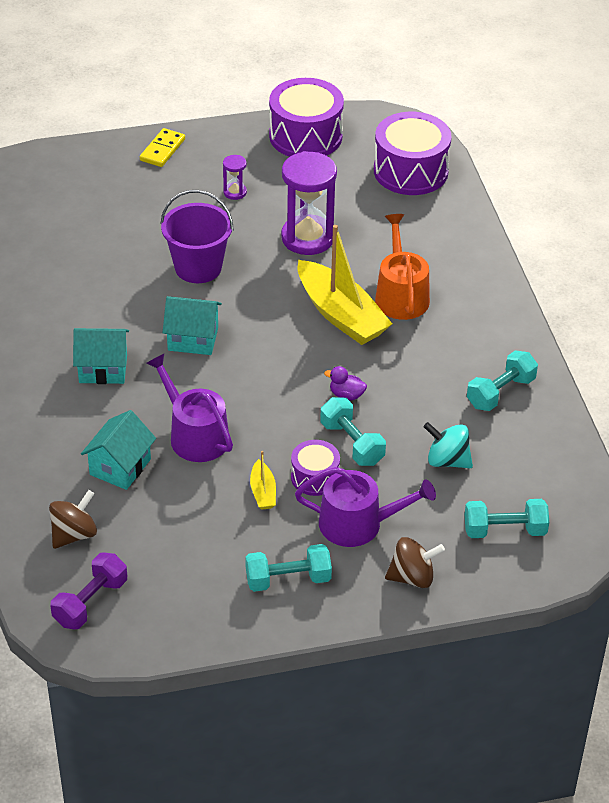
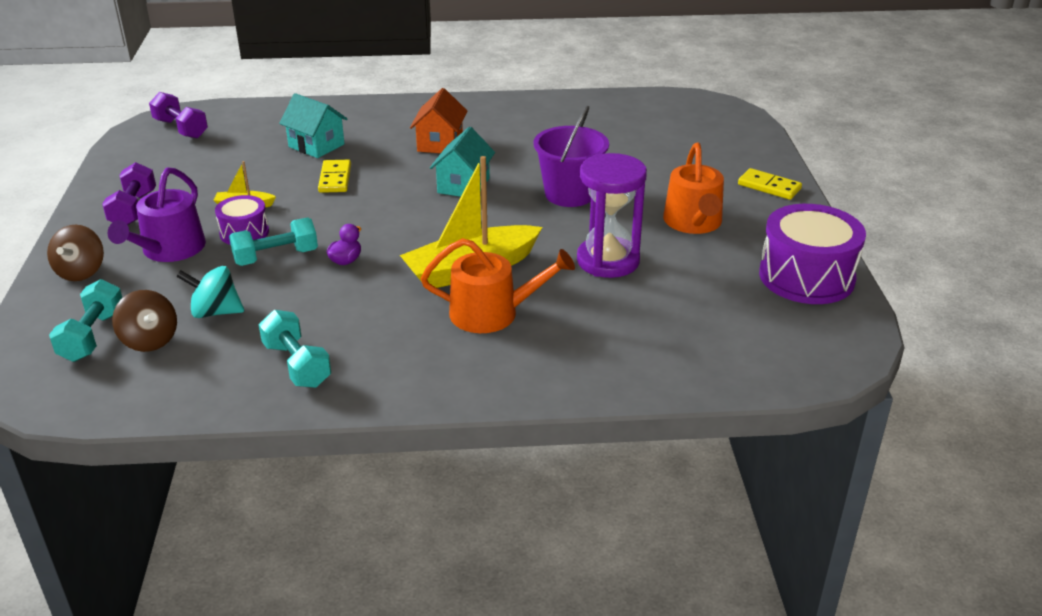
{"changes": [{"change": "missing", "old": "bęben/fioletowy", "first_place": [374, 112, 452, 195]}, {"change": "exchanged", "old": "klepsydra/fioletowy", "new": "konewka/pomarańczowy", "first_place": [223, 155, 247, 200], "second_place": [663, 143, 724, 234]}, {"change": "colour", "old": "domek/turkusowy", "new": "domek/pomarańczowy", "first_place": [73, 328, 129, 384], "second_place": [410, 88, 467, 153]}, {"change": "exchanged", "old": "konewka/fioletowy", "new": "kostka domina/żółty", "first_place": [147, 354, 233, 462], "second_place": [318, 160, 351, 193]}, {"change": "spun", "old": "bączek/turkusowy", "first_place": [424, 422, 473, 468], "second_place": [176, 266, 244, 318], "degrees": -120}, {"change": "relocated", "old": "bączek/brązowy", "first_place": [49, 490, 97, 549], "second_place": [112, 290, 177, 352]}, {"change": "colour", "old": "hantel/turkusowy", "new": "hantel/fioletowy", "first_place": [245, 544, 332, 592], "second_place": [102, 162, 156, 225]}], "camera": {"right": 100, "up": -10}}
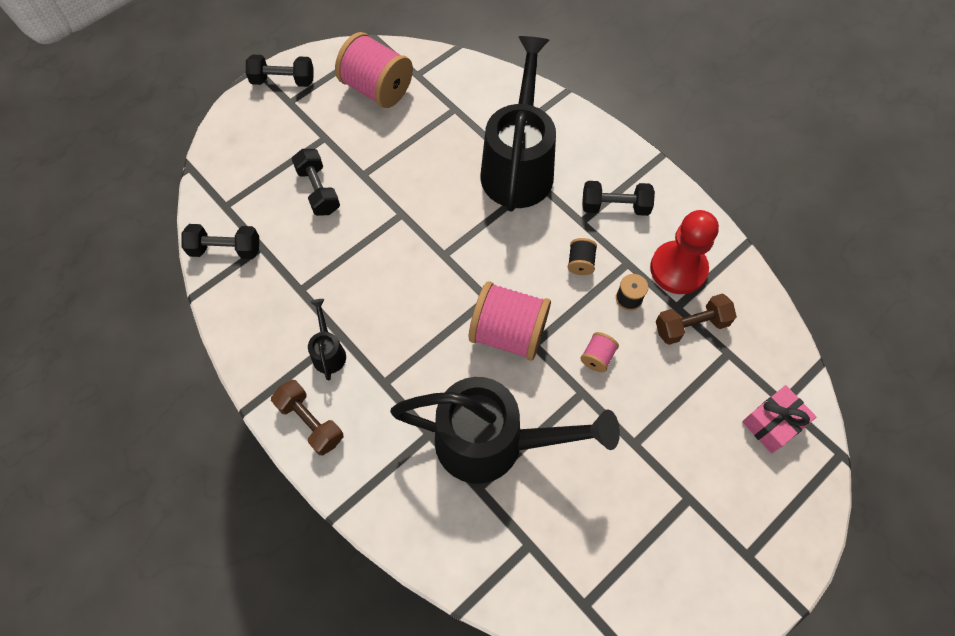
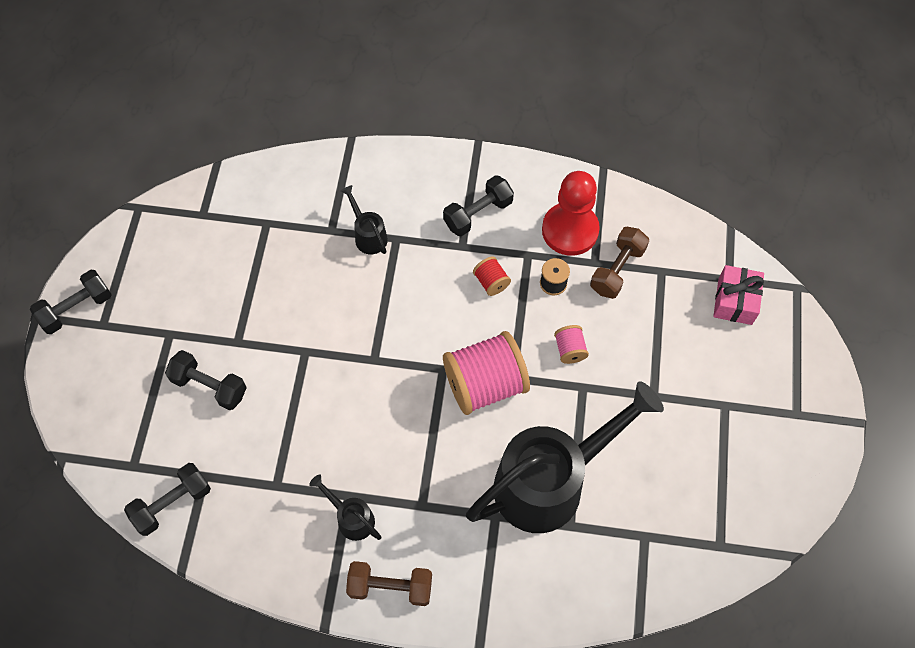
{"changes": [{"change": "missing", "old": "szpulka/różowy", "first_place": [335, 32, 413, 108]}, {"change": "size", "old": "konewka/czarny", "first_place": [480, 36, 556, 212], "second_place": [341, 185, 388, 254], "factor": 0.41}, {"change": "colour", "old": "szpulka/czarny", "new": "szpulka/czerwony", "first_place": [568, 238, 597, 275], "second_place": [473, 257, 511, 296]}], "camera": {"right": -40, "up": 0}}
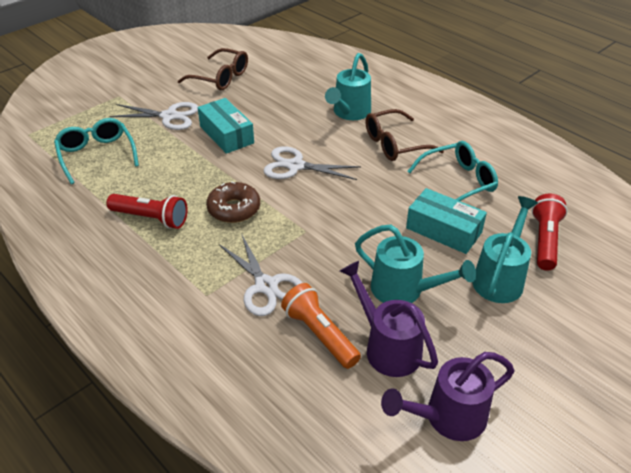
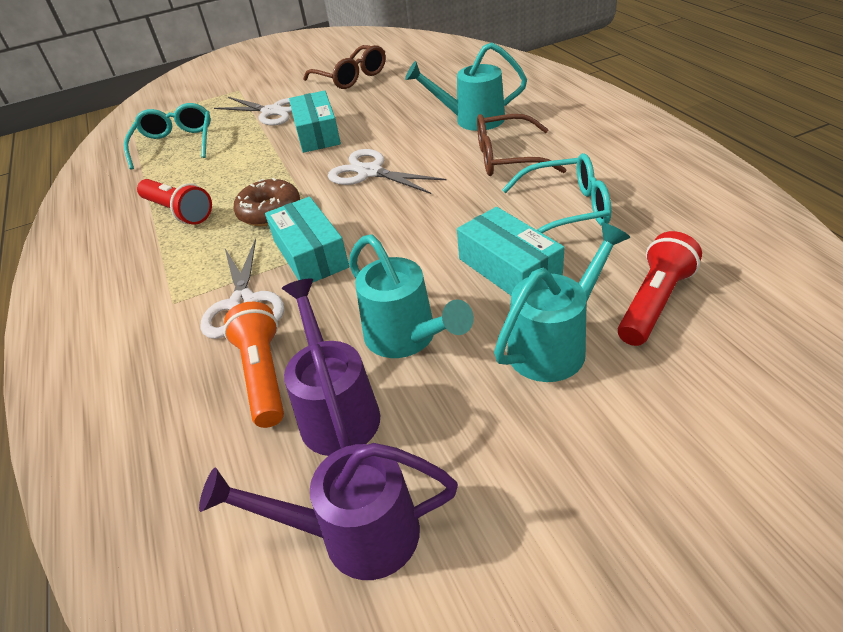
{"changes": [{"change": "spun", "old": "konewka/turkusowy", "first_place": [325, 53, 371, 120], "second_place": [405, 42, 527, 131], "degrees": 45}, {"change": "appeared", "new": "pudełko/turkusowy", "second_place": [265, 197, 349, 283]}], "camera": {"right": 25, "up": 0}}
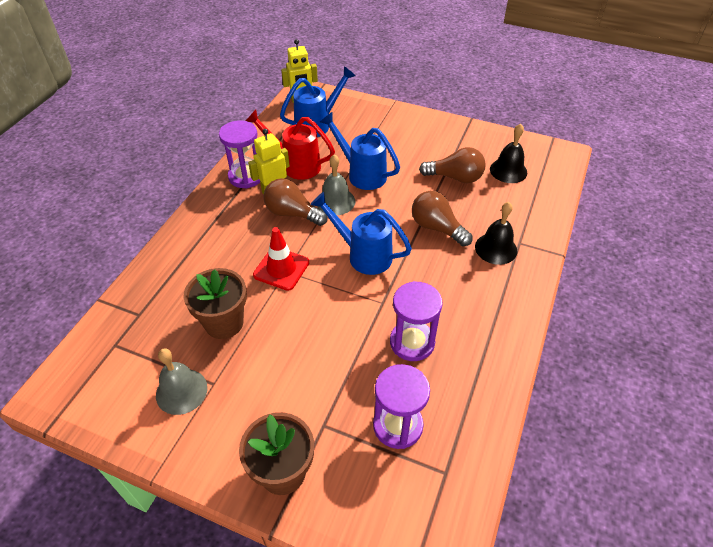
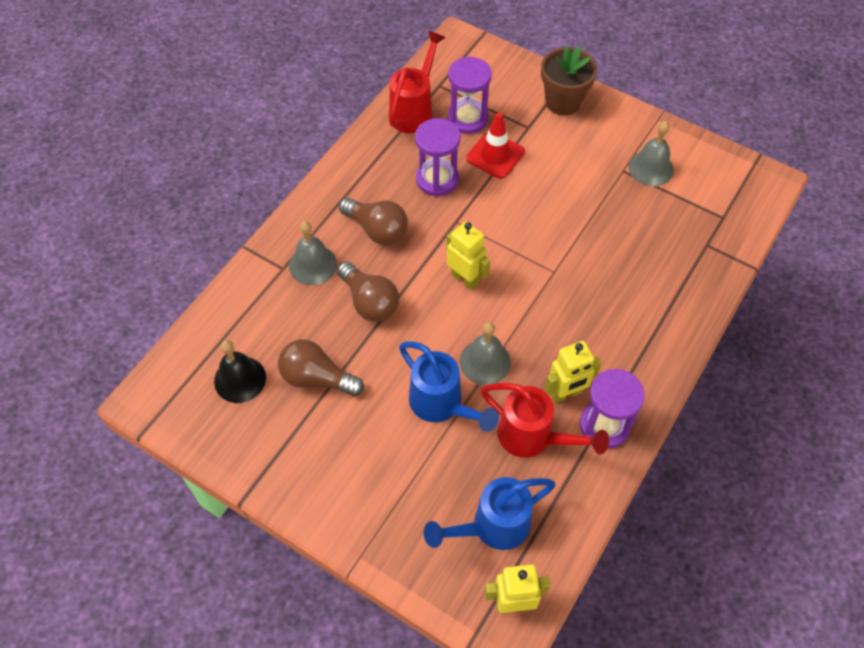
{"changes": [{"change": "relocated", "old": "żarówka/brązowy", "first_place": [263, 178, 328, 226], "second_place": [339, 198, 408, 245]}, {"change": "exchanged", "old": "konewka/niebieski", "new": "robot/żółty", "first_place": [310, 192, 412, 275], "second_place": [446, 221, 490, 290]}, {"change": "colour", "old": "dzwonek/czarny", "new": "dzwonek/szary", "first_place": [475, 202, 517, 265], "second_place": [289, 221, 337, 285]}, {"change": "relocated", "old": "pachołek/czerwony", "first_place": [253, 227, 309, 291], "second_place": [466, 112, 525, 179]}, {"change": "missing", "old": "doniczka/brązowy", "first_place": [184, 268, 247, 339]}, {"change": "appeared", "new": "konewka/czerwony", "second_place": [389, 31, 446, 133]}], "camera": {"right": -170, "up": 10}}
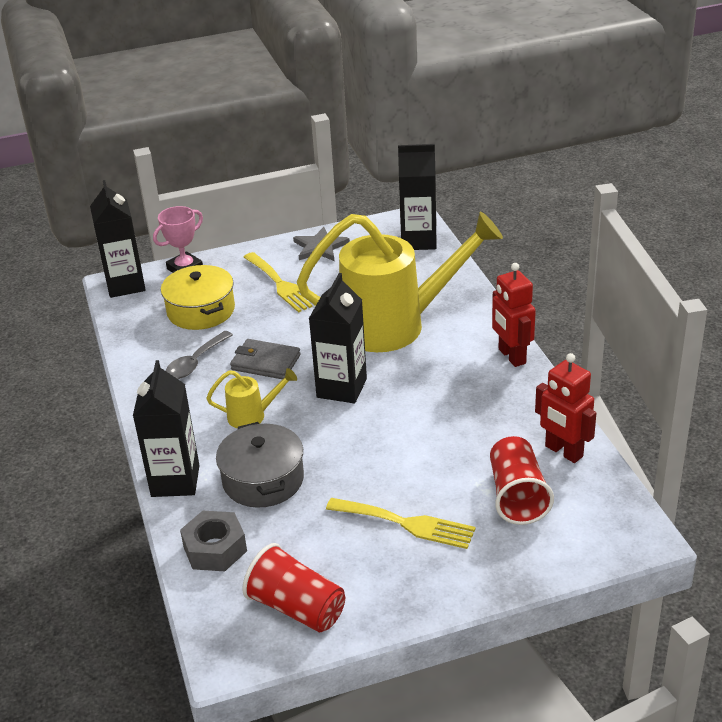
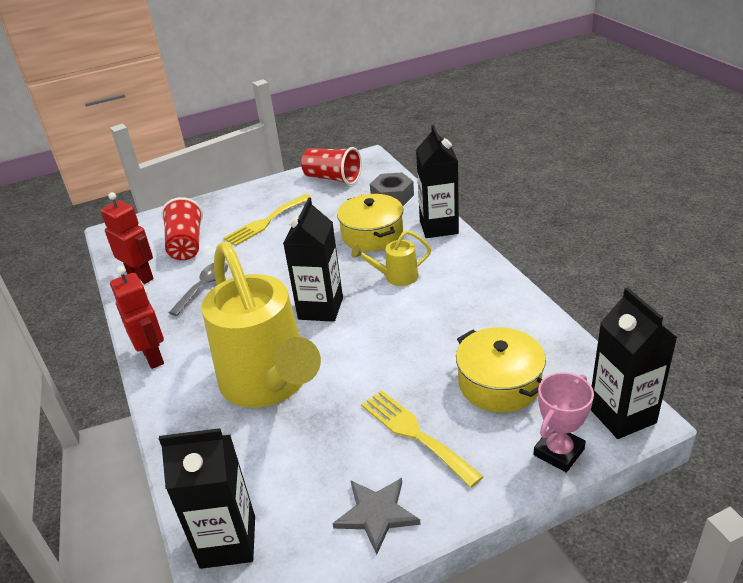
{"changes": [{"change": "spun", "old": "konewka/żółty", "first_place": [297, 212, 503, 352], "second_place": [202, 241, 321, 408], "degrees": -105}, {"change": "relocated", "old": "łyżka/szary", "first_place": [166, 331, 233, 379], "second_place": [169, 263, 228, 316]}, {"change": "missing", "old": "portfel/szary", "first_place": [230, 339, 301, 379]}, {"change": "colour", "old": "garnek/szary", "new": "garnek/żółty", "first_place": [216, 422, 304, 508], "second_place": [337, 194, 403, 251]}, {"change": "spun", "old": "widelec/żółty", "first_place": [326, 498, 476, 549], "second_place": [223, 194, 312, 246], "degrees": -60}], "camera": {"right": 175, "up": 0}}
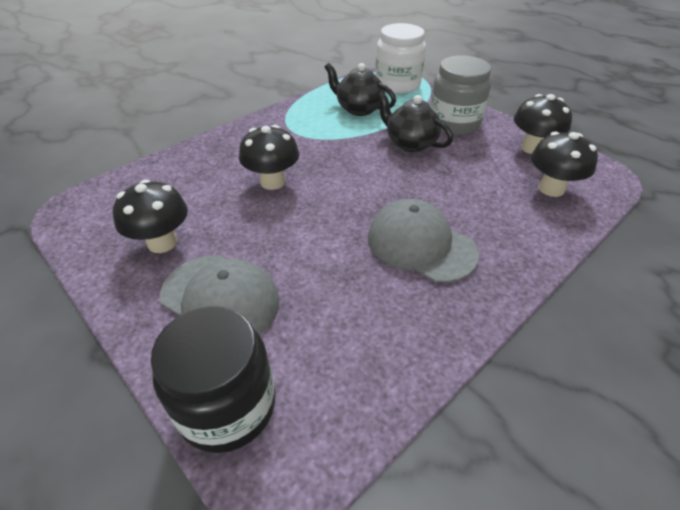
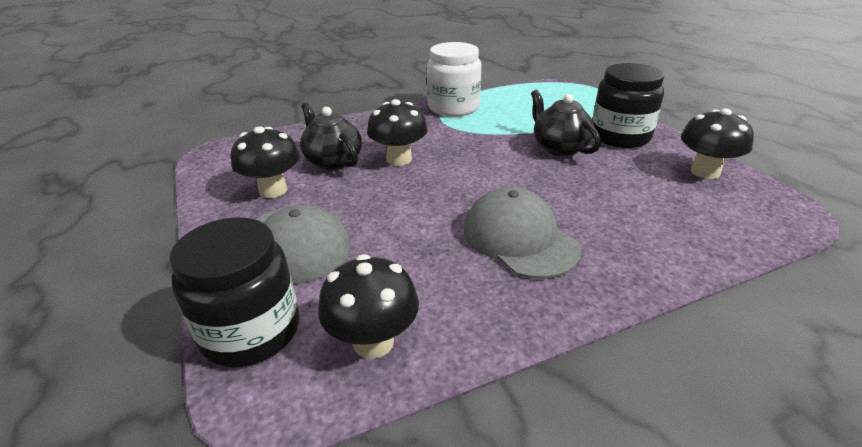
{"changes": [{"change": "relocated", "old": "słoik/biały", "first_place": [375, 23, 426, 94], "second_place": [427, 42, 481, 117]}, {"change": "colour", "old": "słoik/szary", "new": "słoik/czarny", "first_place": [430, 55, 491, 135], "second_place": [592, 63, 664, 148]}, {"change": "relocated", "old": "imbryk/czarny", "first_place": [325, 63, 396, 116], "second_place": [300, 103, 362, 170]}, {"change": "relocated", "old": "grzyb/czarny", "first_place": [531, 131, 598, 197], "second_place": [318, 254, 419, 359]}], "camera": {"right": 20, "up": -10}}
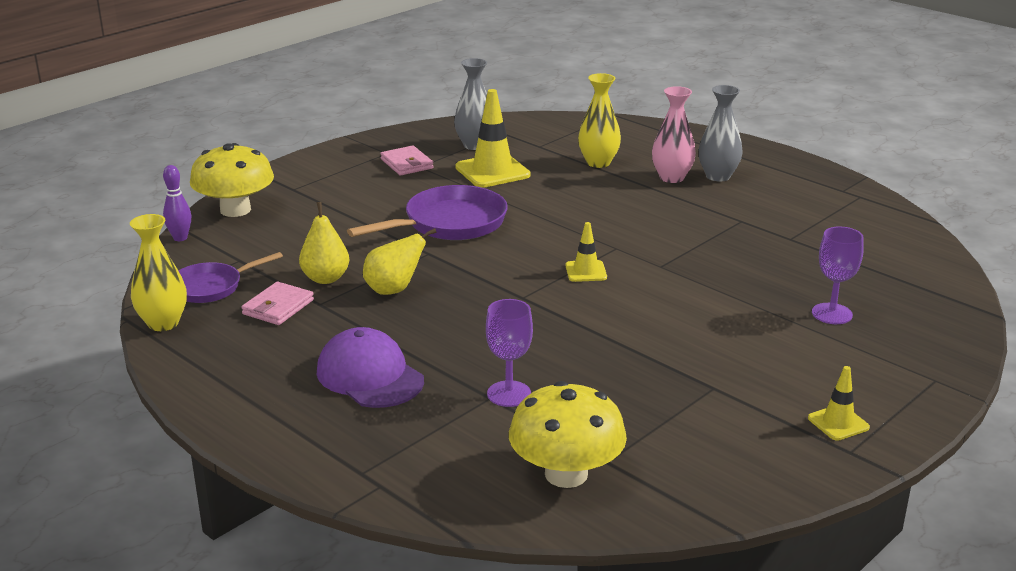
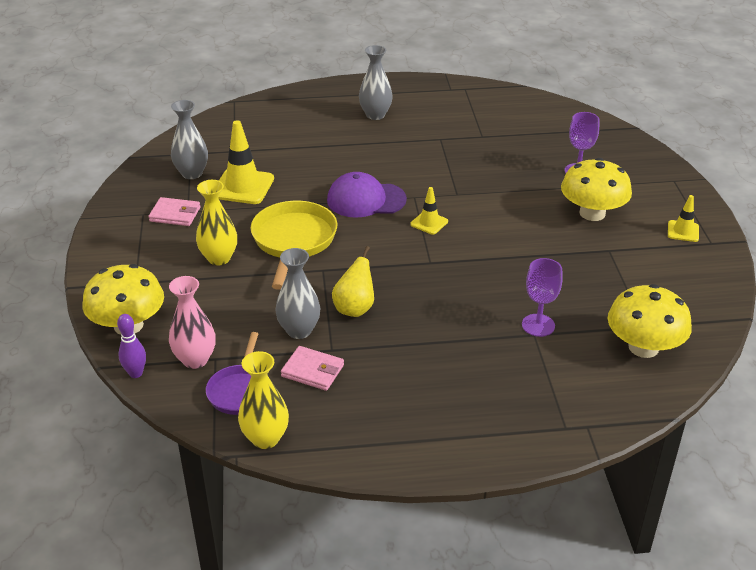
{"changes": [{"change": "relocated", "old": "wazon/żółty", "first_place": [578, 73, 621, 168], "second_place": [196, 180, 237, 266]}, {"change": "relocated", "old": "wazon/różowy", "first_place": [652, 86, 696, 183], "second_place": [169, 276, 216, 369]}, {"change": "colour", "old": "patelnia/fioletowy", "new": "patelnia/żółty", "first_place": [347, 185, 508, 240], "second_place": [251, 201, 337, 290]}, {"change": "exchanged", "old": "gruszka/żółty", "new": "wazon/szary", "first_place": [299, 202, 349, 284], "second_place": [275, 248, 320, 339]}, {"change": "spun", "old": "portfel/różowy", "first_place": [241, 282, 314, 325], "second_place": [281, 346, 344, 391], "degrees": -45}, {"change": "relocated", "old": "czapka/fioletowy", "first_place": [317, 327, 424, 408], "second_place": [327, 172, 407, 218]}, {"change": "appeared", "new": "grzyb/żółty", "second_place": [561, 158, 632, 221]}], "camera": {"right": -50, "up": 10}}
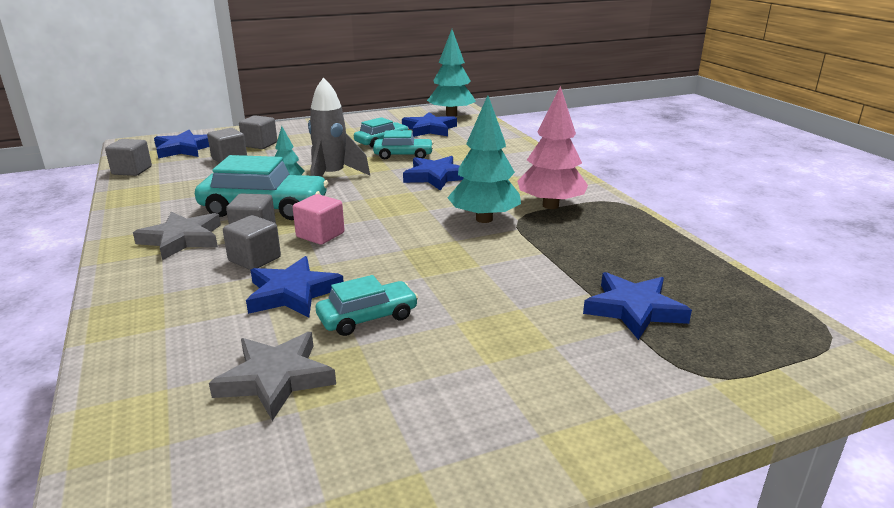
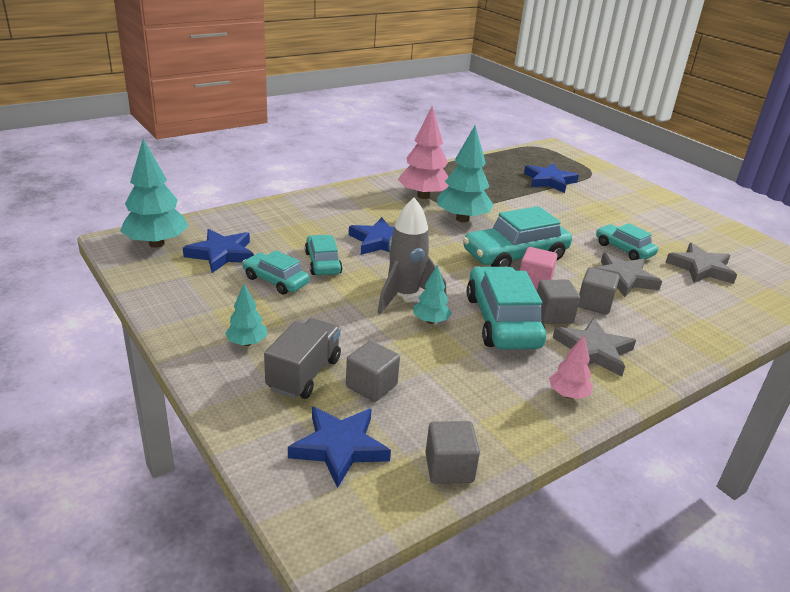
{"changes": [{"change": "exchanged", "old": "sześcian/szary", "new": "ciężarówka/szary", "first_place": [239, 115, 277, 149], "second_place": [264, 318, 341, 399]}, {"change": "colour", "old": "gwiazda/niebieski", "new": "gwiazda/szary", "first_place": [246, 256, 344, 318], "second_place": [595, 252, 662, 297]}, {"change": "appeared", "new": "samochód/turkusowy", "second_place": [463, 206, 572, 267]}, {"change": "appeared", "new": "drzewko/turkusowy", "second_place": [225, 284, 267, 346]}, {"change": "appeared", "new": "drzewko/różowy", "second_place": [549, 335, 593, 399]}], "camera": {"right": -105, "up": 5}}
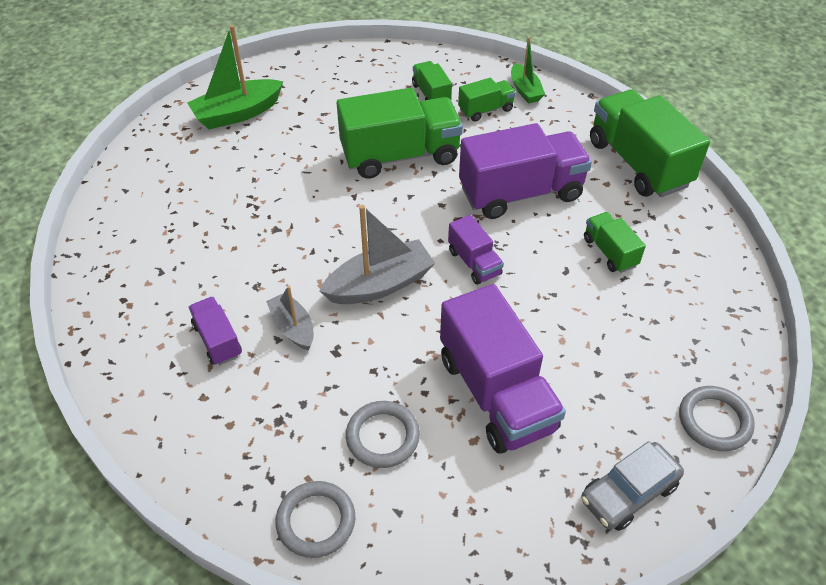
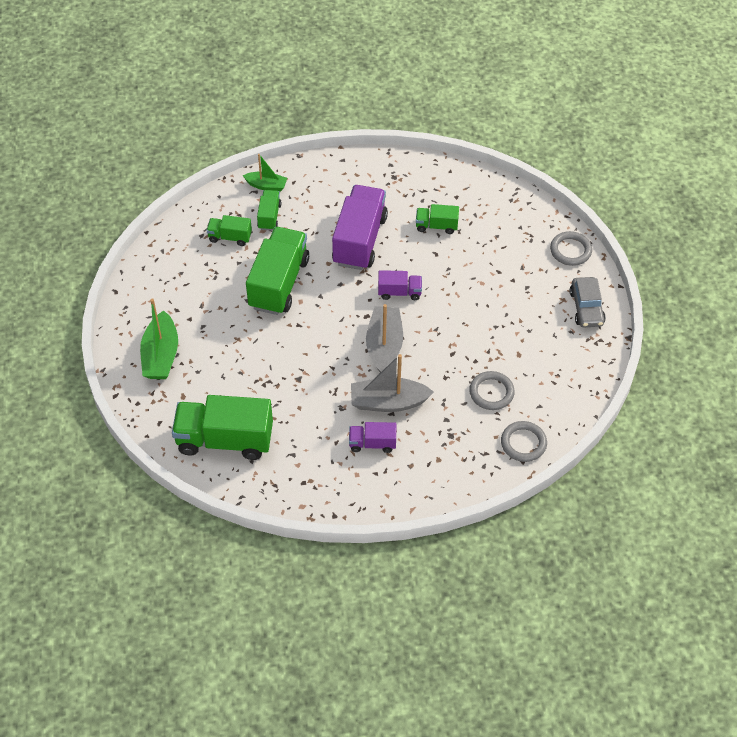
{"changes": [{"change": "relocated", "old": "ciężarówka/zielony", "first_place": [590, 89, 710, 197], "second_place": [172, 395, 273, 460]}, {"change": "missing", "old": "ciężarówka/fioletowy", "first_place": [440, 284, 566, 454]}, {"change": "size", "old": "łódka/szary", "first_place": [266, 286, 314, 350], "second_place": [351, 354, 434, 412], "factor": 1.65}], "camera": {"right": -60, "up": 5}}
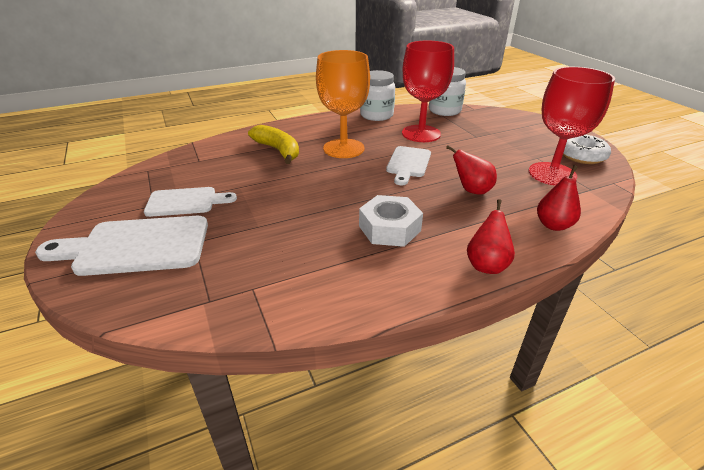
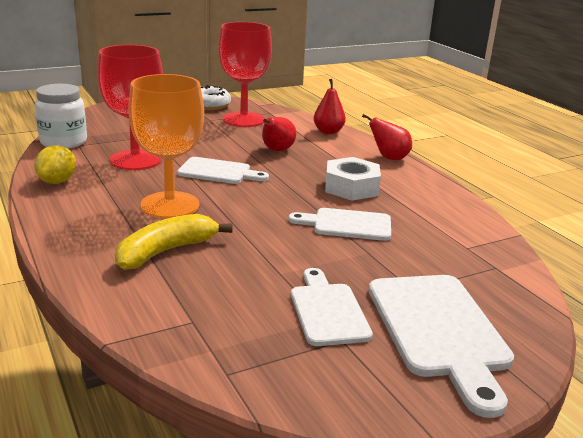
{"changes": [{"change": "exchanged", "old": "słoik/biały", "new": "cytryna/żółty", "first_place": [360, 70, 395, 121], "second_place": [34, 145, 76, 184]}, {"change": "appeared", "new": "deska do krojenia/biały", "second_place": [288, 208, 391, 241]}], "camera": {"right": -95, "up": -10}}
